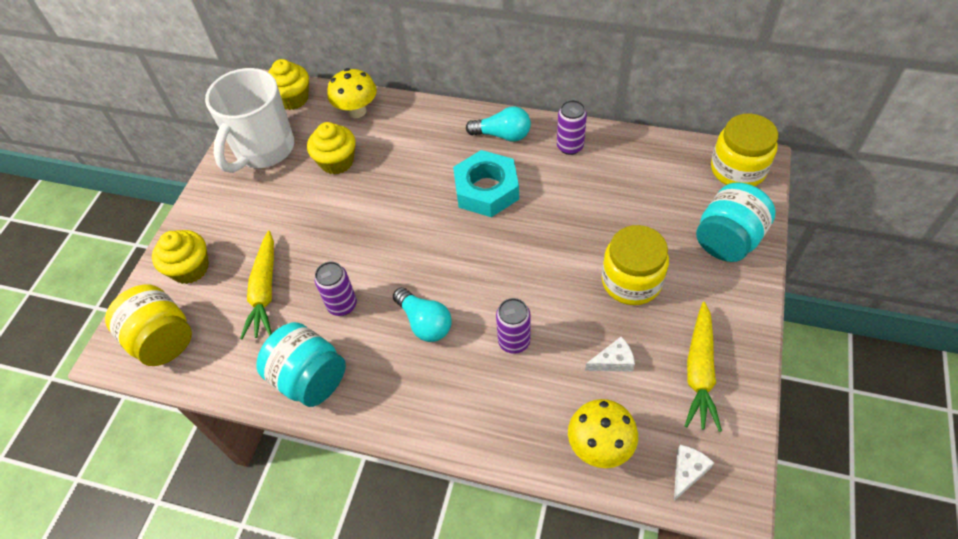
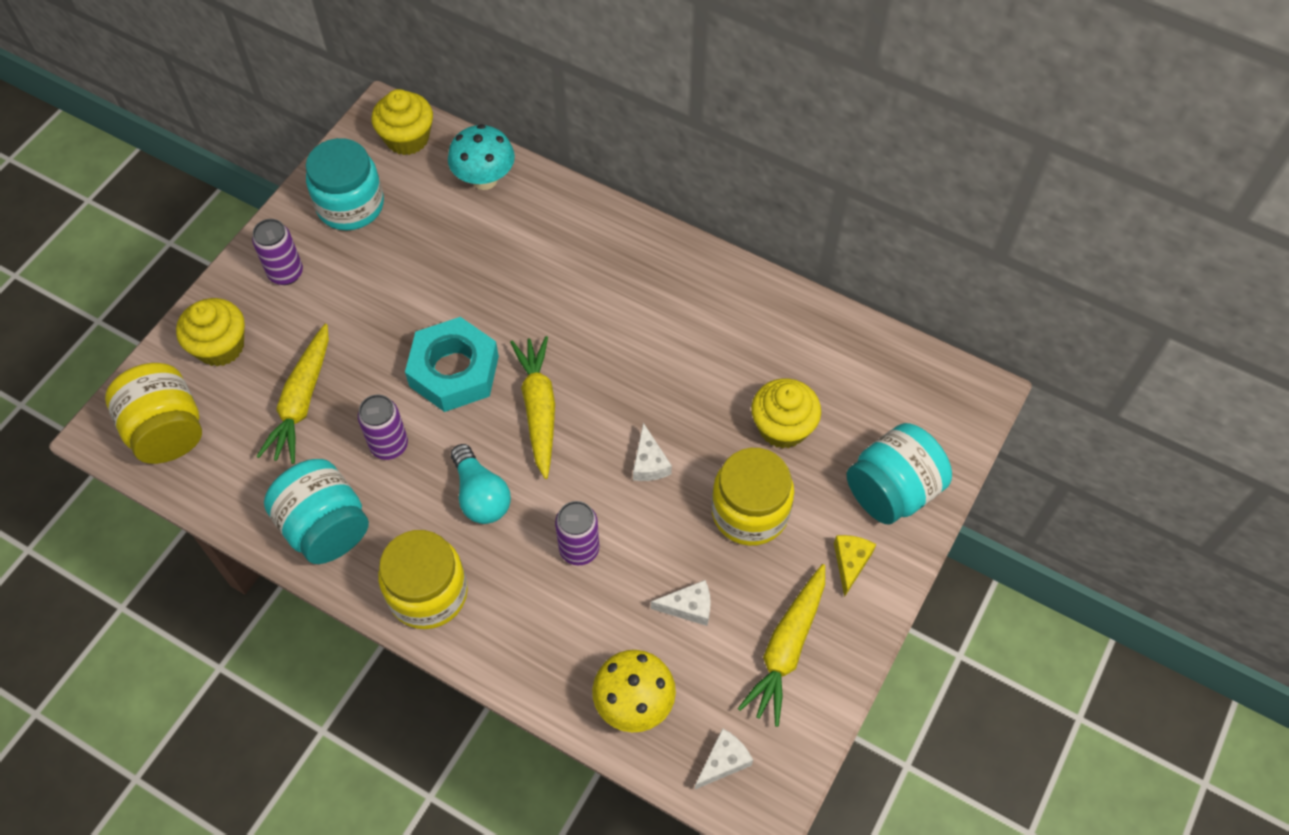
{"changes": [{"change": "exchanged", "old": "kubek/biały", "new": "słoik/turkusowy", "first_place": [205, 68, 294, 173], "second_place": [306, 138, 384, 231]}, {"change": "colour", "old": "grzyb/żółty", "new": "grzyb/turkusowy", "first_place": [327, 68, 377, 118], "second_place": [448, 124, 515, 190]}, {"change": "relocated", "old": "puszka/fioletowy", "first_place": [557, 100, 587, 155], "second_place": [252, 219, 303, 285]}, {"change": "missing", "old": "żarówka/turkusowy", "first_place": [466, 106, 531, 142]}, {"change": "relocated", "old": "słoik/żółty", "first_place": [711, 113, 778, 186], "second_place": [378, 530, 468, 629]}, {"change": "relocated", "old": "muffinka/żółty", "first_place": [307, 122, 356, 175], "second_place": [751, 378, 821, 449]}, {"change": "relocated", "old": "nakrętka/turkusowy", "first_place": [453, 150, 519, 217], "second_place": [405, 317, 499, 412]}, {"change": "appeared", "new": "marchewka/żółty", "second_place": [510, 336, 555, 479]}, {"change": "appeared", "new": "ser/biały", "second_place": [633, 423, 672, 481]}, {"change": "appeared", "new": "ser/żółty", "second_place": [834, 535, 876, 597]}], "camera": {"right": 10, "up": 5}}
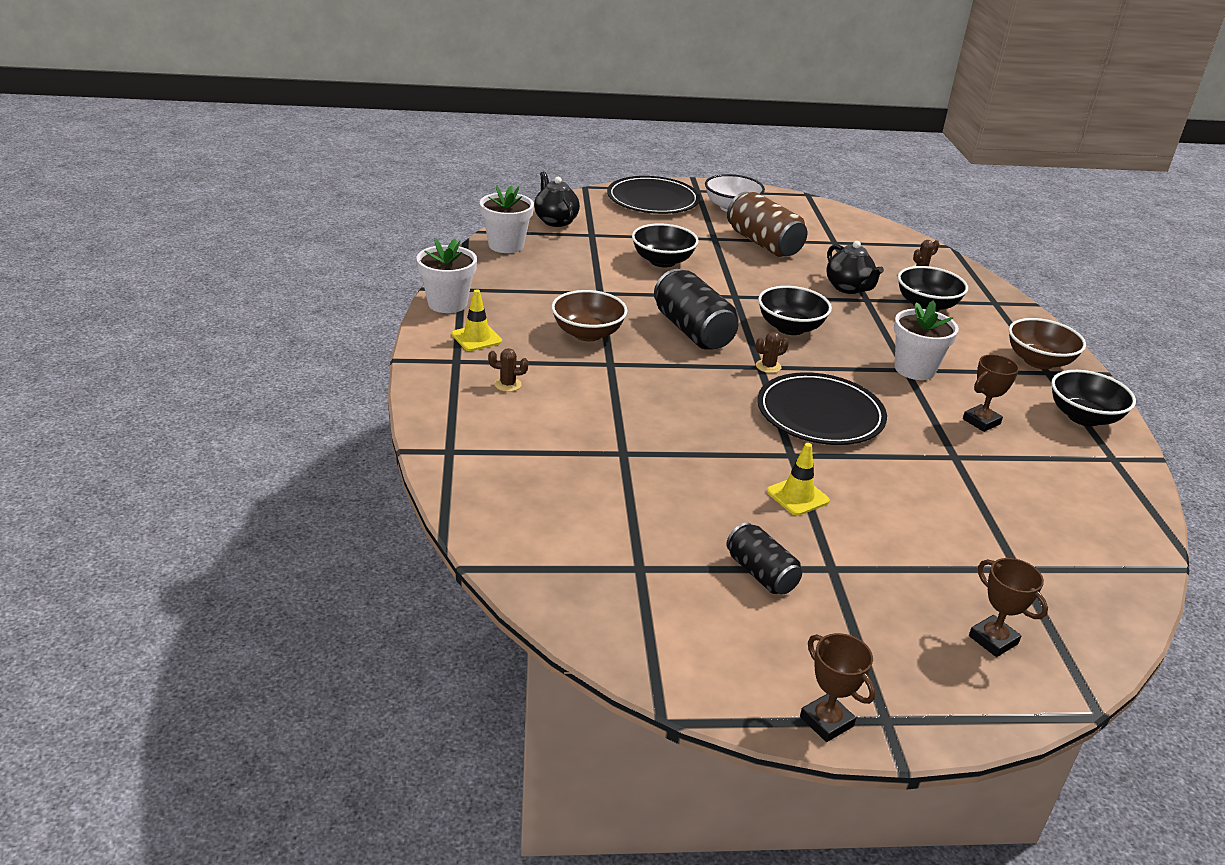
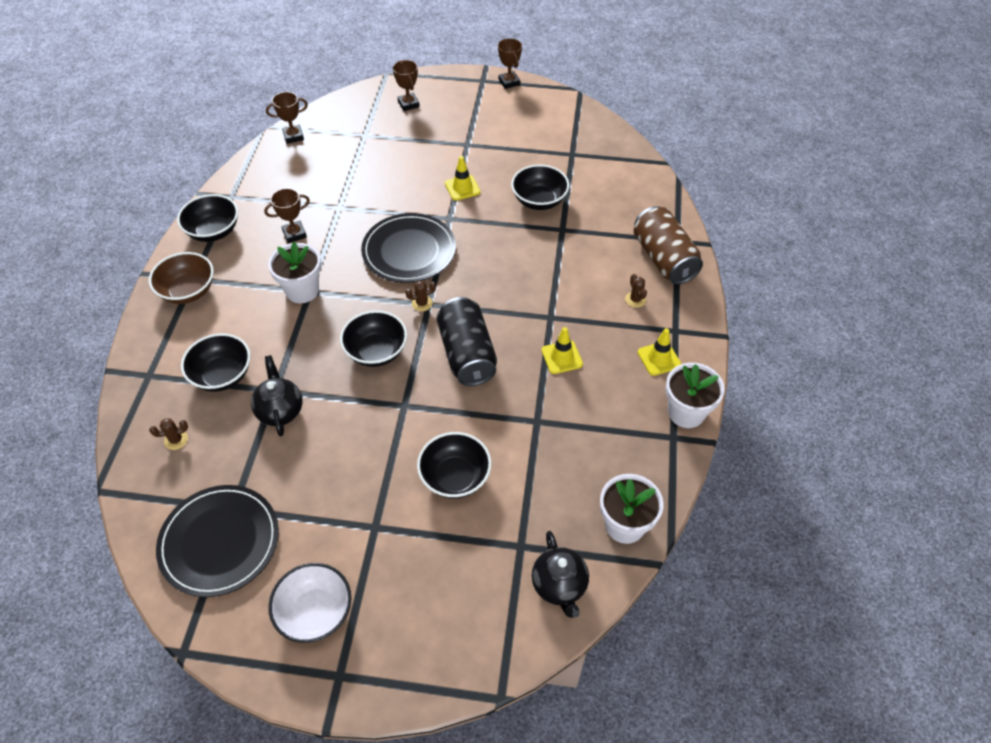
{"changes": [{"change": "relocated", "old": "talerz/czarny", "first_place": [607, 176, 700, 214], "second_place": [156, 485, 279, 597]}, {"change": "relocated", "old": "puszka/brązowy", "first_place": [727, 192, 807, 257], "second_place": [634, 206, 703, 285]}, {"change": "exchanged", "old": "miska/brązowy", "new": "pachołek/żółty", "first_place": [551, 290, 627, 341], "second_place": [541, 327, 583, 374]}, {"change": "spun", "old": "kaktus/brązowy", "first_place": [488, 348, 528, 392], "second_place": [625, 274, 647, 308], "degrees": 60}, {"change": "missing", "old": "puszka/czarny", "first_place": [726, 522, 802, 595]}, {"change": "appeared", "new": "puchar/brązowy", "second_place": [266, 92, 308, 144]}, {"change": "appeared", "new": "miska/czarny", "second_place": [511, 164, 569, 210]}], "camera": {"right": -165, "up": 20}}
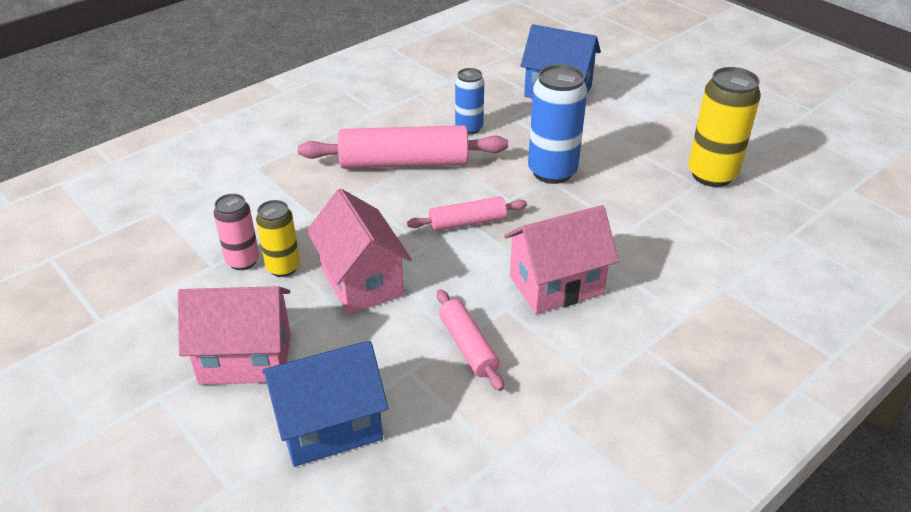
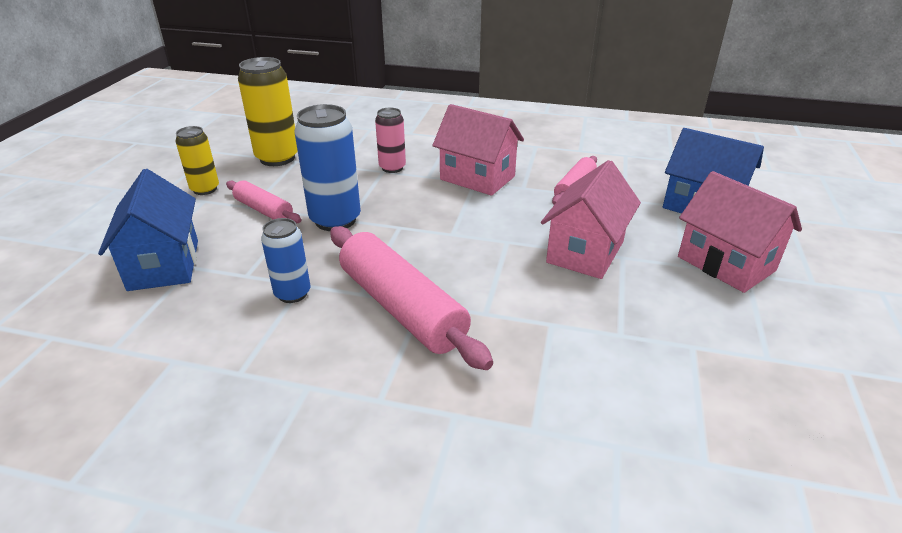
{"changes": [{"change": "relocated", "old": "puszka/różowy", "first_place": [214, 194, 259, 270], "second_place": [375, 107, 406, 173]}, {"change": "relocated", "old": "wałek do ciasta/różowy", "first_place": [407, 196, 527, 231], "second_place": [226, 180, 301, 223]}, {"change": "relocated", "old": "puszka/żółty", "first_place": [256, 200, 300, 277], "second_place": [176, 126, 219, 195]}], "camera": {"right": -125, "up": -5}}
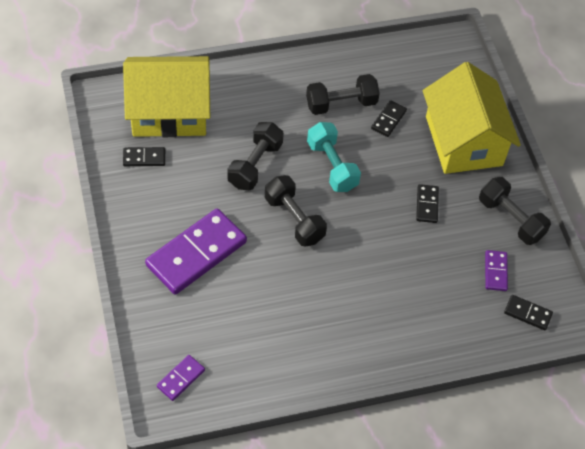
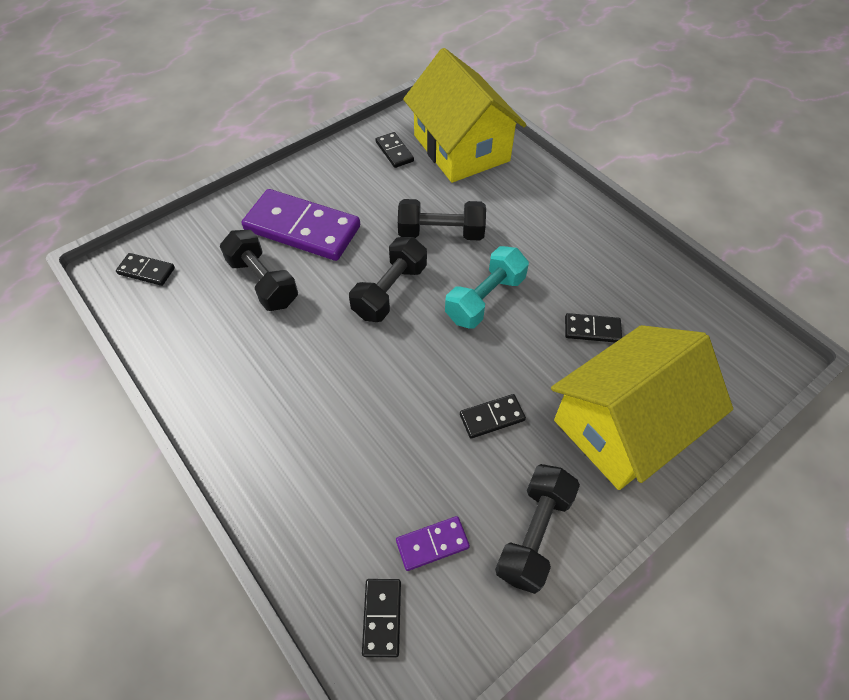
{"changes": [{"change": "relocated", "old": "hantel/czarny", "first_place": [306, 74, 380, 115], "second_place": [220, 230, 298, 311]}, {"change": "colour", "old": "kostka domina/fioletowy", "new": "kostka domina/czarny", "first_place": [157, 355, 205, 401], "second_place": [116, 253, 175, 286]}], "camera": {"right": 70, "up": 0}}
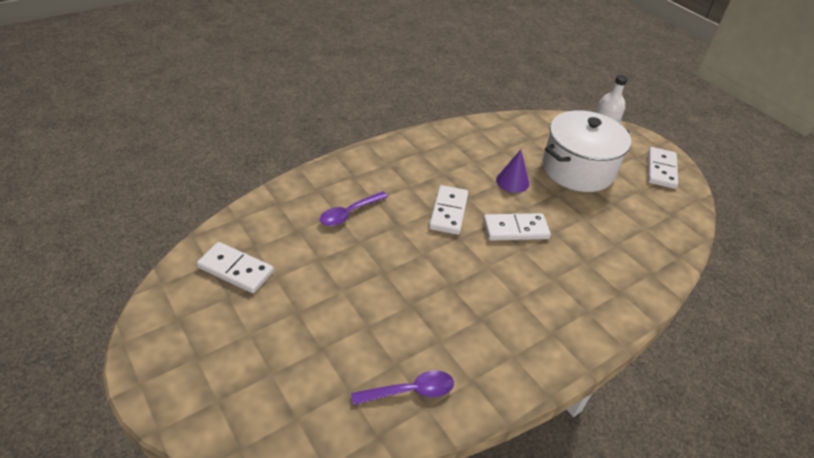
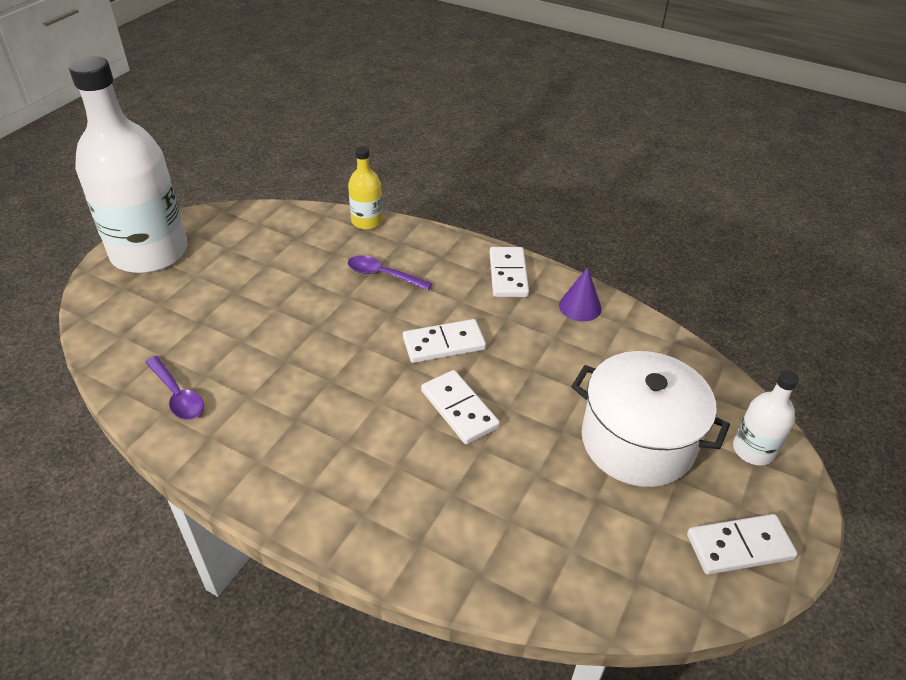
{"changes": [{"change": "relocated", "old": "stożek/fioletowy", "first_place": [496, 150, 529, 193], "second_place": [559, 267, 602, 322]}, {"change": "relocated", "old": "kostka domina/biały", "first_place": [197, 242, 274, 293], "second_place": [489, 247, 529, 297]}, {"change": "appeared", "new": "butelka/biały", "second_place": [69, 56, 187, 273]}, {"change": "appeared", "new": "butelka/żółty", "second_place": [348, 146, 383, 230]}], "camera": {"right": 65, "up": 0}}
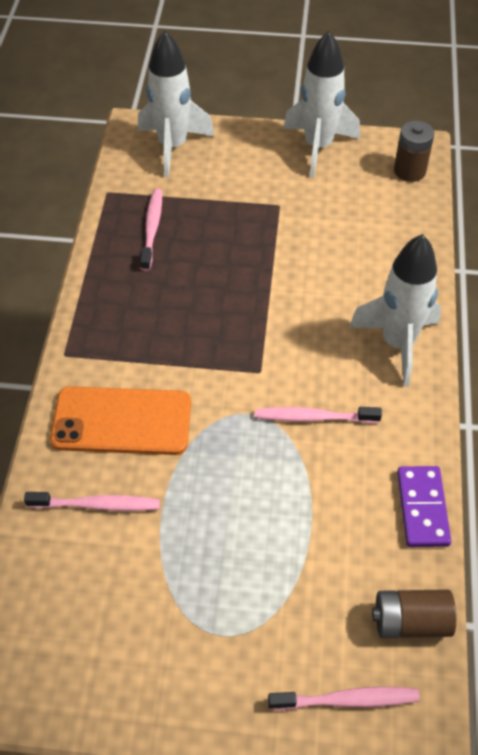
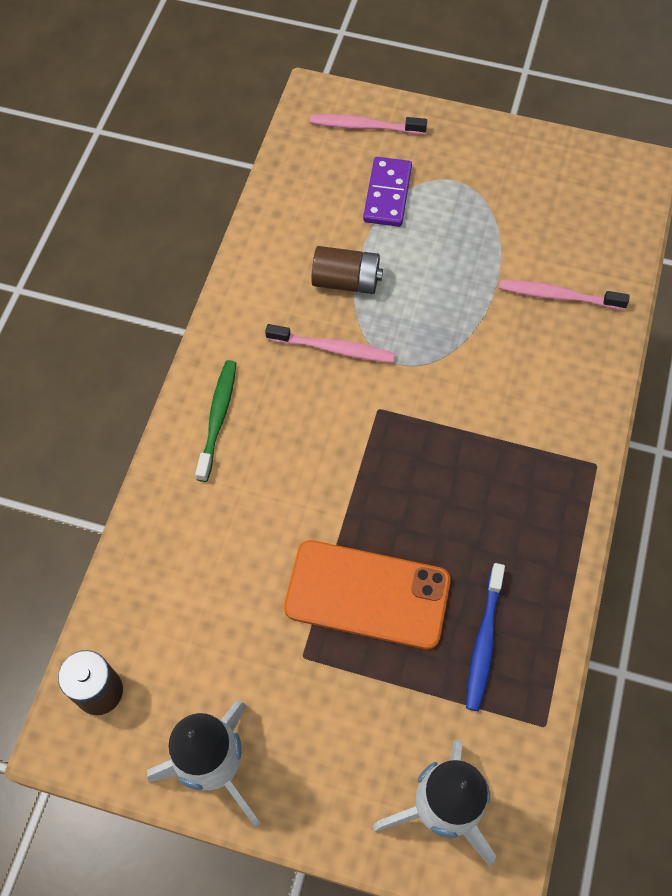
{"changes": [{"change": "colour", "old": "szczoteczka do zębów/różowy", "new": "szczoteczka do zębów/niebieski", "first_place": [140, 189, 162, 271], "second_place": [466, 563, 505, 711]}, {"change": "exchanged", "old": "rakieta/biały", "new": "szczoteczka do zębów/zielony", "first_place": [349, 234, 441, 387], "second_place": [195, 360, 236, 482]}, {"change": "relocated", "old": "telefon/pomarańczowy", "first_place": [50, 386, 191, 455], "second_place": [284, 540, 450, 649]}, {"change": "relocated", "old": "kostka domina/fioletowy", "first_place": [397, 466, 451, 547], "second_place": [363, 157, 412, 227]}, {"change": "relocated", "old": "bateria/brązowy", "first_place": [372, 589, 456, 638], "second_place": [311, 246, 383, 294]}], "camera": {"right": -170, "up": 10}}
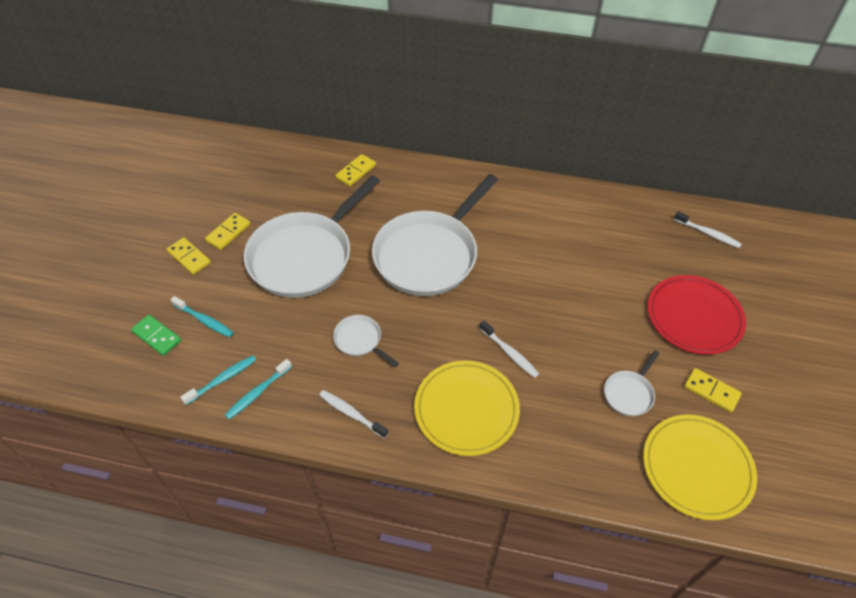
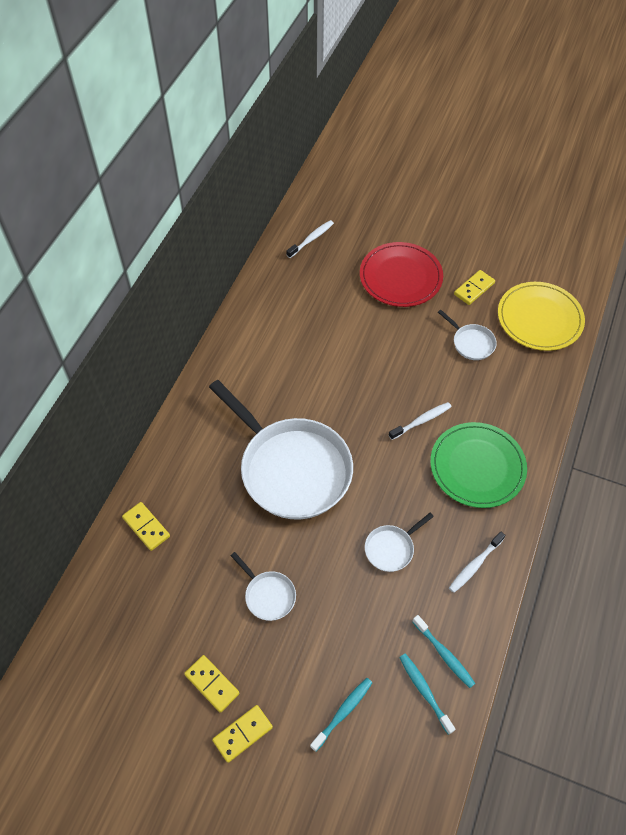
{"changes": [{"change": "size", "old": "patelnia/biały", "first_place": [244, 176, 380, 298], "second_place": [231, 552, 296, 621], "factor": 0.42}, {"change": "missing", "old": "kostka domina/zielony", "first_place": [131, 315, 181, 356]}, {"change": "colour", "old": "talerz/żółty", "new": "talerz/zielony", "first_place": [414, 360, 520, 456], "second_place": [430, 422, 527, 508]}], "camera": {"right": -80, "up": 5}}
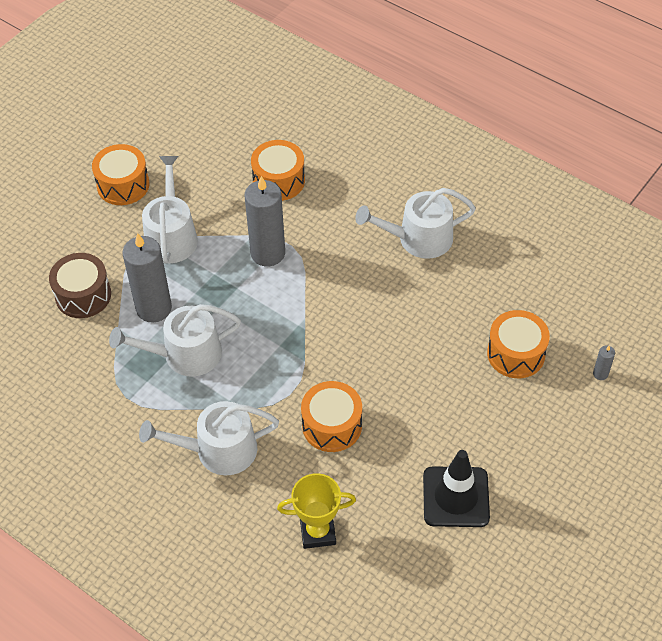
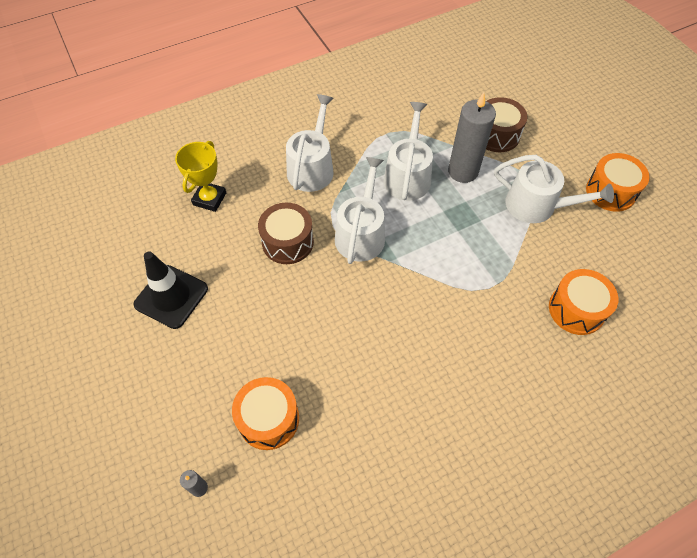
{"changes": [{"change": "missing", "old": "świeca/szary", "first_place": [245, 176, 285, 266]}, {"change": "relocated", "old": "konewka/biały", "first_place": [355, 188, 476, 259], "second_place": [335, 157, 385, 264]}, {"change": "colour", "old": "bęben/pomarańczowy", "new": "bęben/brązowy", "first_place": [301, 381, 362, 452], "second_place": [258, 203, 314, 264]}], "camera": {"right": 115, "up": 5}}
